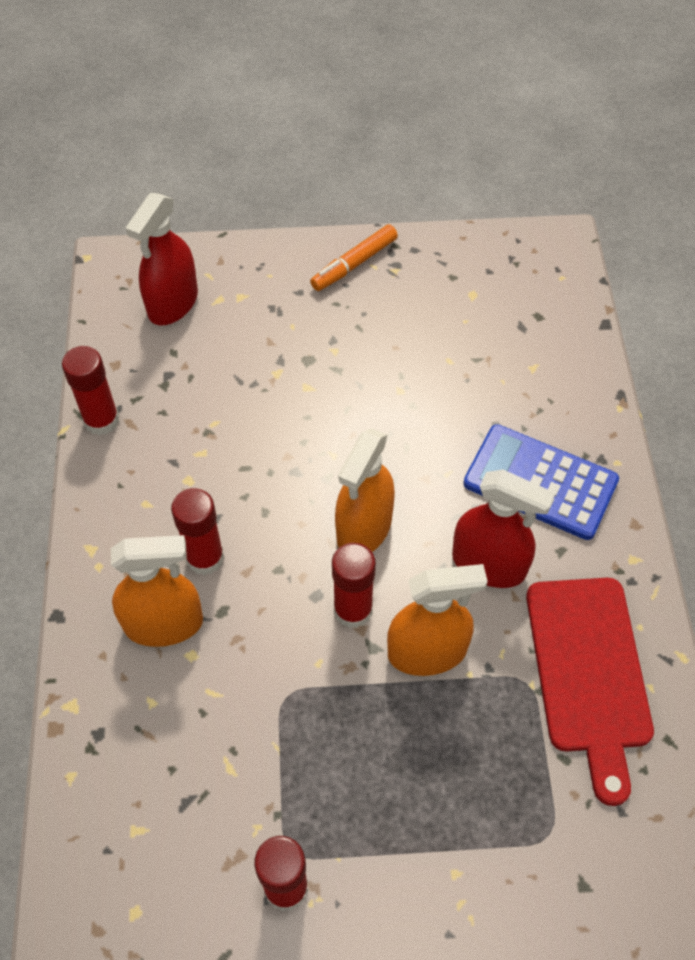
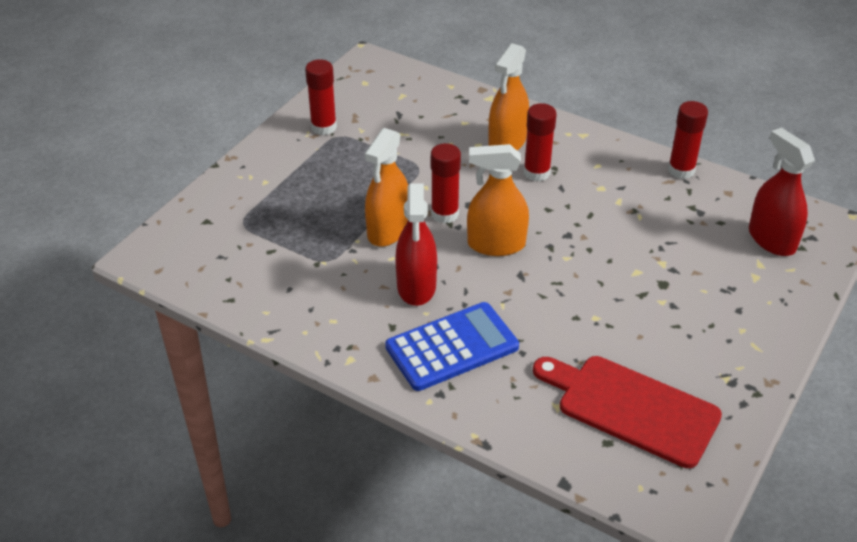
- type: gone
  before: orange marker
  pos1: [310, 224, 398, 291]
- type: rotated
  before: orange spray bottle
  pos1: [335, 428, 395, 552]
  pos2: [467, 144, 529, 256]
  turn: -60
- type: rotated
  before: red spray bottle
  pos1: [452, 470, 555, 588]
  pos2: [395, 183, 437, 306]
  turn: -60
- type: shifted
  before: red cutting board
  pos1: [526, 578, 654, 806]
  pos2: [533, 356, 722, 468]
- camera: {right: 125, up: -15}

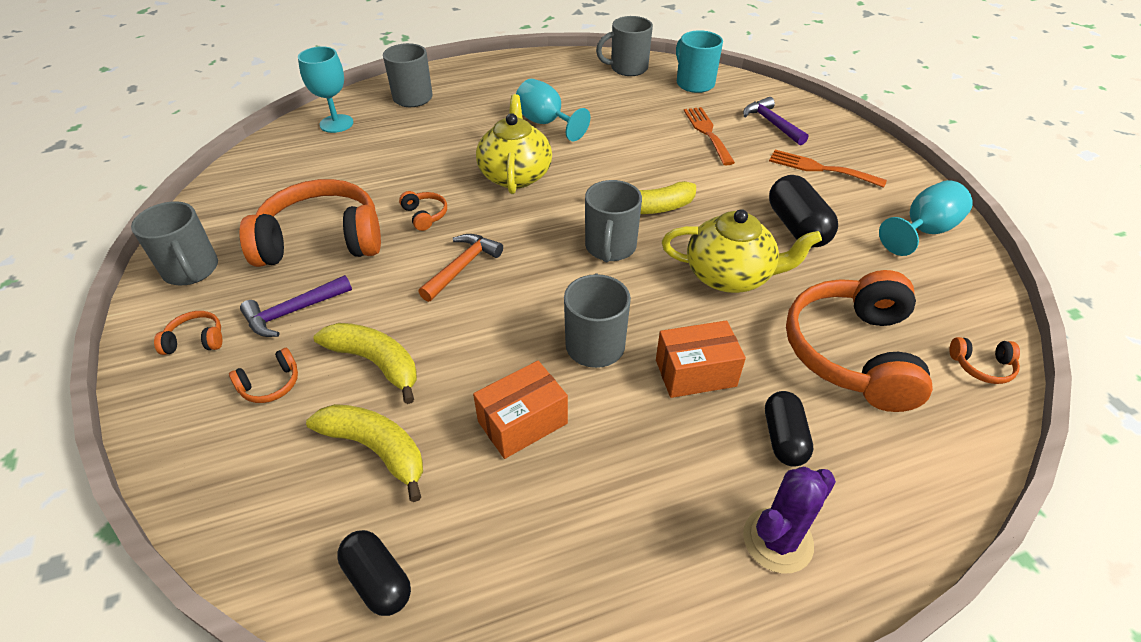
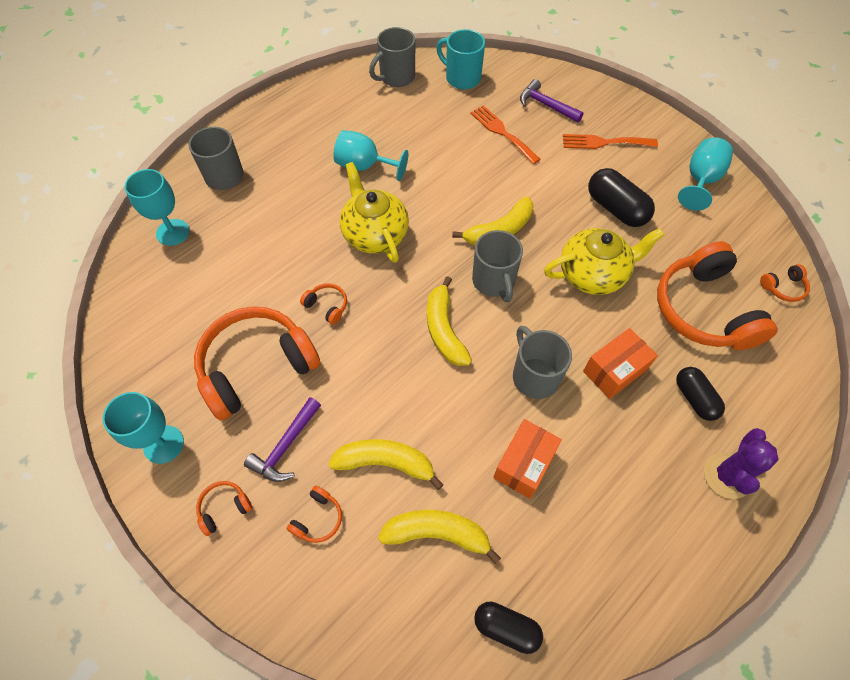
- type: swapped
  before: grey mug
  after: turquoise goblet
  pos1: [131, 201, 218, 285]
  pos2: [102, 392, 184, 464]
- type: gone
  before: orange hammer
  pos1: [418, 234, 503, 302]
- type: new
  after: yellow banana
  pos2: [427, 276, 472, 366]
- camera: {right: -25, up: 15}

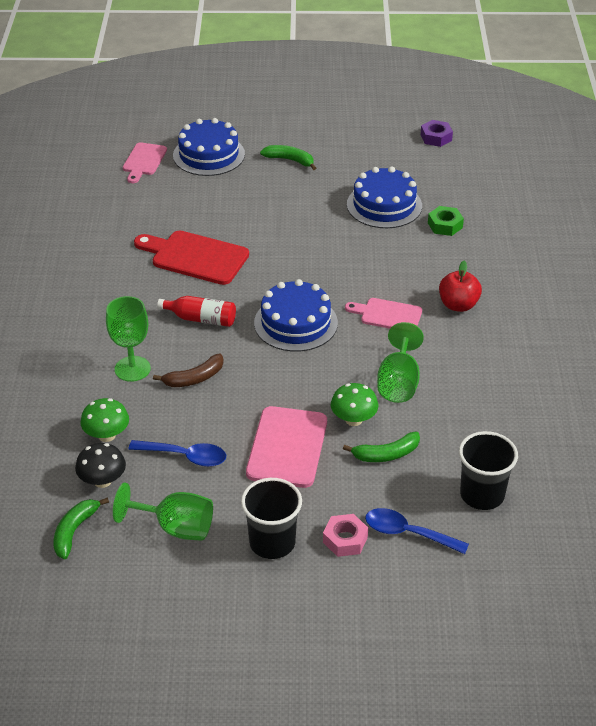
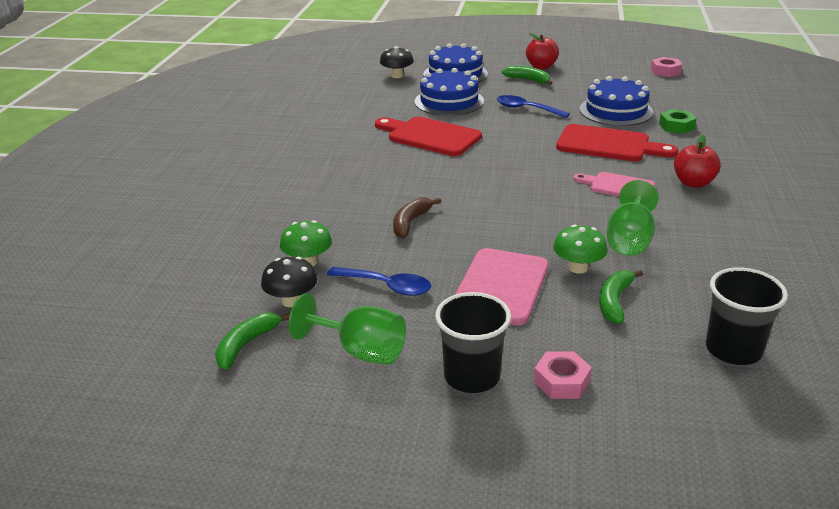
- type: repainted
  before: purple nut
  after: pink nut
  pos1: [421, 120, 453, 147]
  pos2: [651, 57, 682, 77]
- type: swapped
  before: pink cutting board
  after: black mushroom
  pos1: [123, 142, 167, 183]
  pos2: [380, 46, 414, 78]
- type: shifted
  before: blue cake
  pos1: [254, 279, 338, 352]
  pos2: [415, 68, 484, 116]
- type: gone
  before: green goblet
  pos1: [106, 296, 151, 382]
- type: gone
  before: red bottle
  pos1: [157, 296, 236, 327]
- type: rotated
  before: brown banana
  pos1: [153, 354, 224, 387]
  pos2: [393, 197, 441, 238]
  turn: 135
- type: rotated
  before: green banana
  pos1: [343, 432, 420, 462]
  pos2: [599, 270, 643, 324]
  turn: 120
- type: shifted
  before: blue spoon
  pos1: [365, 508, 469, 554]
  pos2: [497, 95, 570, 118]
- type: new
  after: red apple
  pos2: [526, 33, 559, 69]
- type: new
  after: red cutting board
  pos2: [556, 124, 678, 161]
- camera: {right: 10, up: -10}

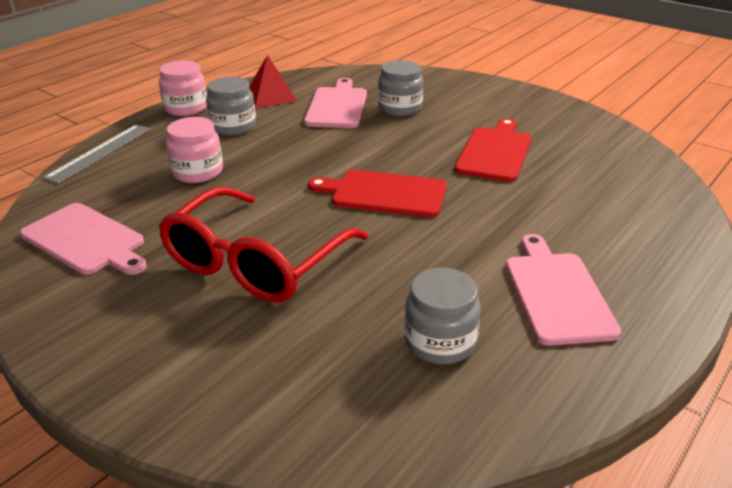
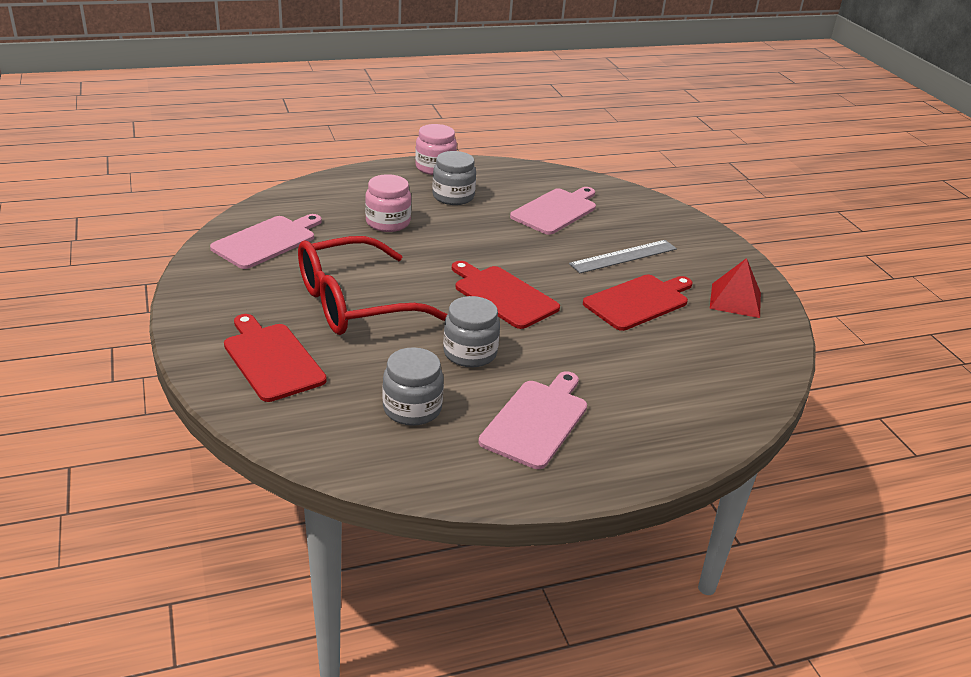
- type: shifted
  before: red pyramid
  pos1: [249, 55, 298, 108]
  pos2: [710, 258, 761, 318]
- type: shifted
  before: grey jar
  pos1: [378, 60, 423, 116]
  pos2: [443, 296, 500, 367]
- type: shifted
  before: grey ruler
  pos1: [43, 125, 151, 184]
  pos2: [569, 240, 677, 273]
- type: rotated
  before: pink cutting board
  pos1: [20, 203, 147, 275]
  pos2: [210, 214, 322, 269]
  turn: -120
- type: new
  after: red cutting board
  pos2: [224, 314, 327, 402]
- camera: {right: 30, up: 0}

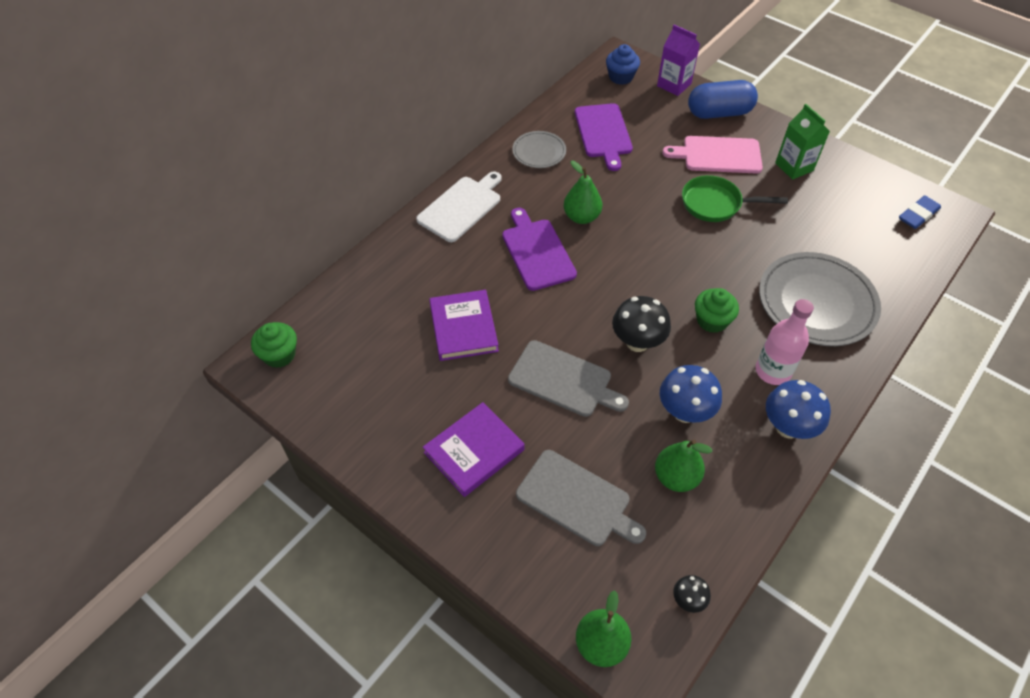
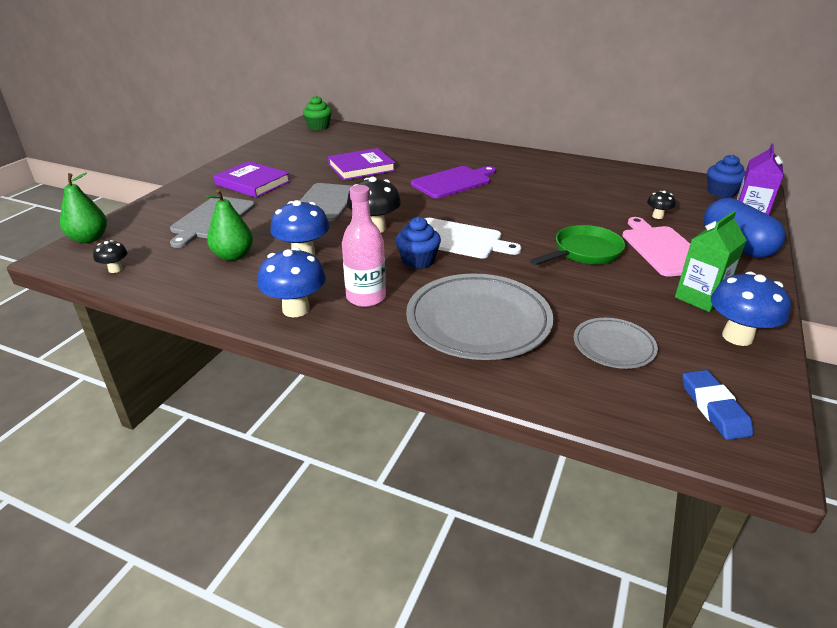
- type: gone
  before: purple cutting board
  pos1: [575, 103, 633, 171]
- type: shifted
  before: grey plate
  pos1: [512, 131, 566, 168]
  pos2: [574, 318, 658, 369]
- type: gone
  before: green pear
  pos1: [564, 161, 602, 224]
- type: shifted
  before: white cutting board
  pos1: [416, 172, 502, 242]
  pos2: [425, 218, 521, 259]
- type: rotated
  before: green pan
  pos1: [682, 175, 788, 222]
  pos2: [530, 225, 625, 265]
  turn: 60
- type: rotated
  before: blue eraser
  pos1: [899, 195, 941, 229]
  pos2: [683, 370, 754, 440]
  turn: 45
- type: repainted
  before: green cupcake
  after: blue cupcake
  pos1: [695, 288, 739, 333]
  pos2: [396, 217, 441, 269]
- type: new
  after: black mushroom
  pos2: [647, 191, 675, 219]
- type: new
  after: blue mushroom
  pos2: [711, 272, 791, 346]
- camera: {right: 75, up: -20}

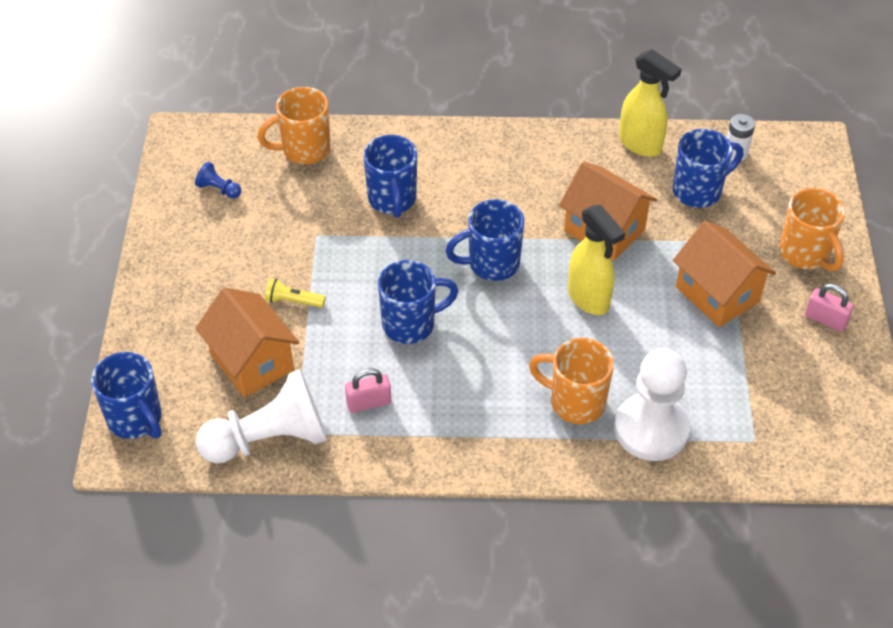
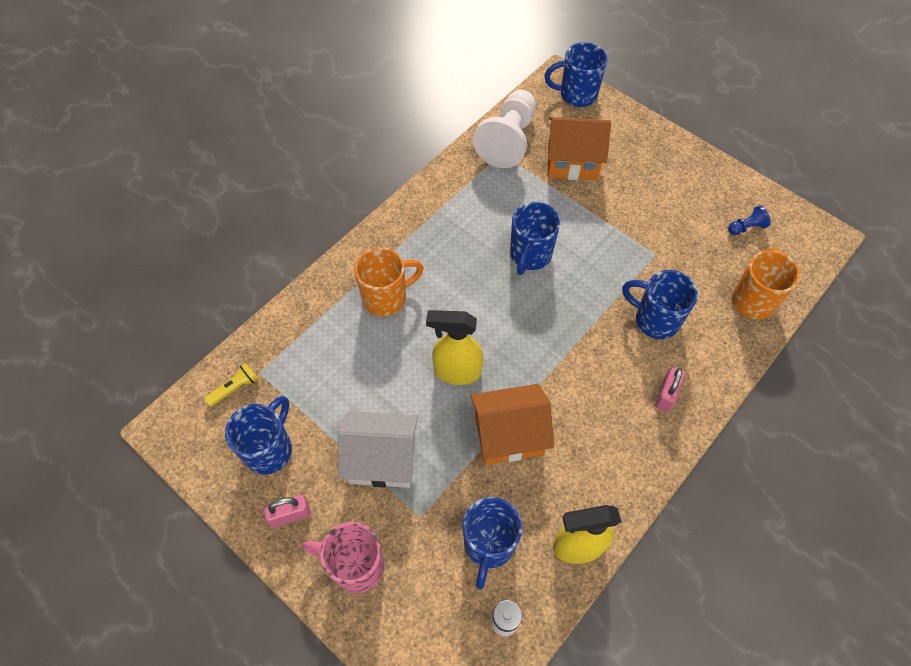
- type: repainted
  before: orange mug
  after: pink mug
  pos1: [779, 188, 845, 271]
  pos2: [302, 522, 385, 593]
- type: shifted
  before: blue mug
  pos1: [446, 199, 524, 281]
  pos2: [225, 396, 292, 475]
- type: repainted
  before: orange house
  after: white house
  pos1: [673, 220, 776, 327]
  pos2: [338, 411, 418, 488]
- type: shifted
  before: yellow flashlight
  pos1: [265, 278, 326, 308]
  pos2: [204, 363, 258, 407]
- type: gone
  before: white pawn
  pos1: [615, 349, 691, 461]
- type: shifted
  before: pink padlock
  pos1: [345, 368, 391, 413]
  pos2: [655, 367, 685, 412]
- camera: {right: 130, up: 10}

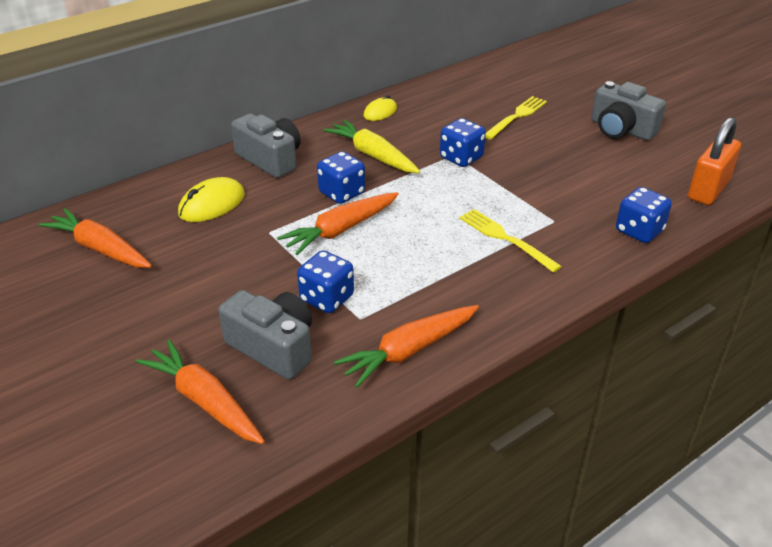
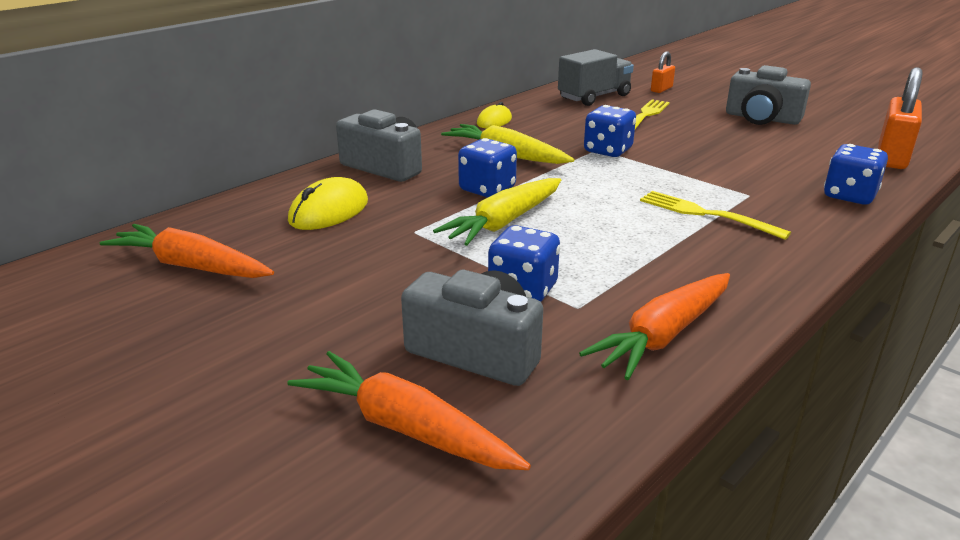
- type: repainted
  before: orange carrot
  after: yellow carrot
  pos1: [277, 192, 399, 255]
  pos2: [433, 178, 561, 246]
- type: new
  after: grey truck
  pos2: [558, 49, 634, 106]
- type: new
  after: orange padlock
  pos2: [651, 51, 675, 93]
- camera: {right: -10, up: -10}

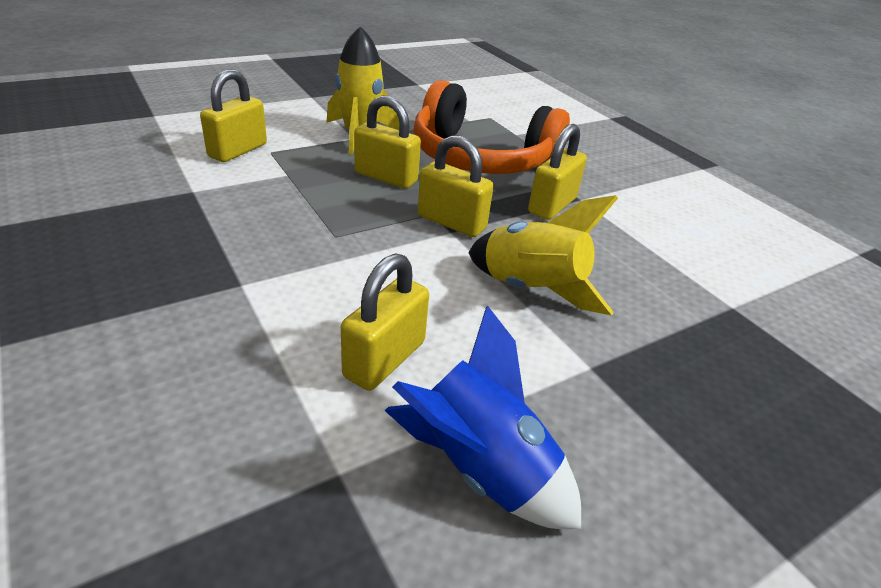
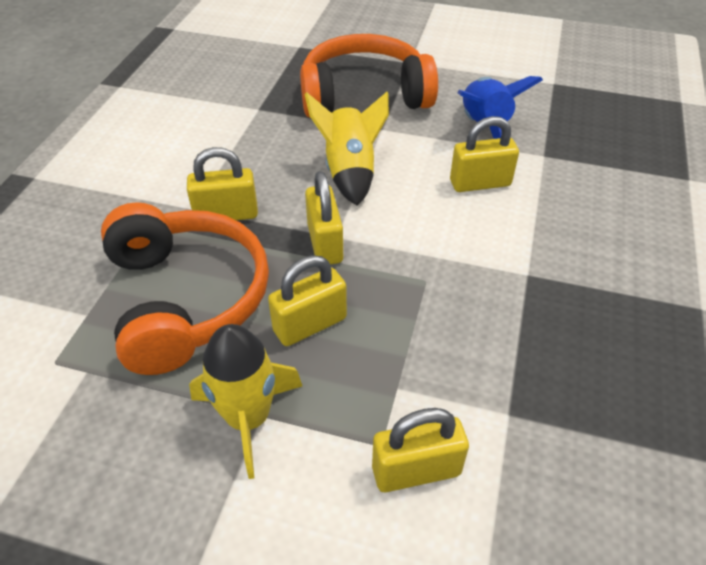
- type: rotated
  before: yellow padlock
  pos1: [354, 96, 421, 189]
  pos2: [268, 255, 347, 346]
  turn: 75
- type: new
  after: orange headphones
  pos2: [300, 34, 438, 118]
- camera: {right: -130, up: 10}

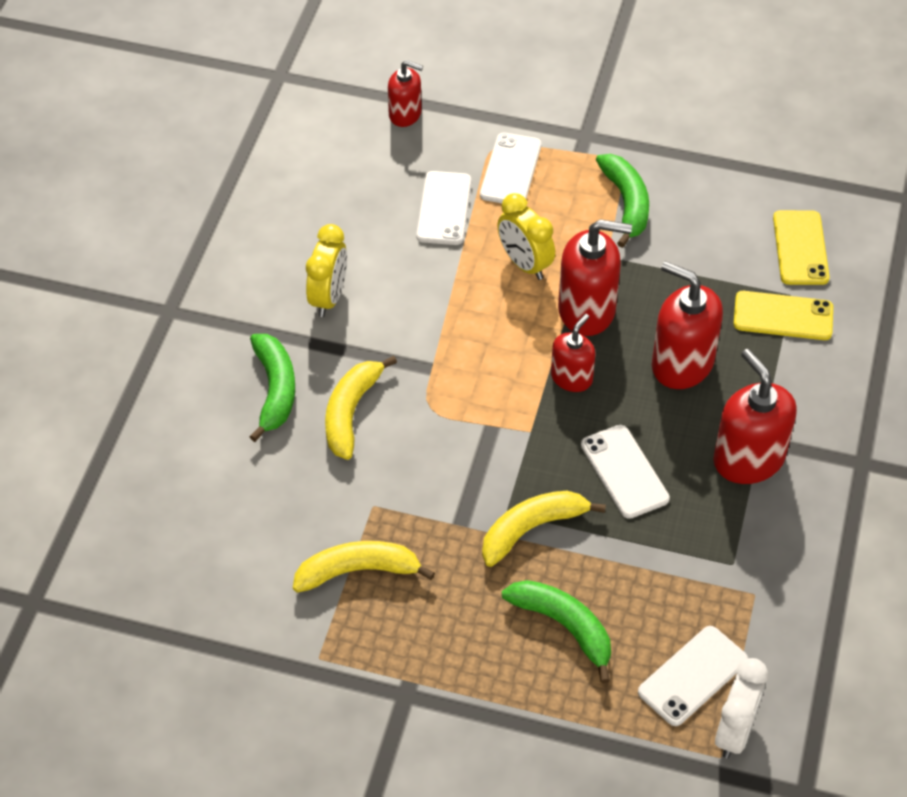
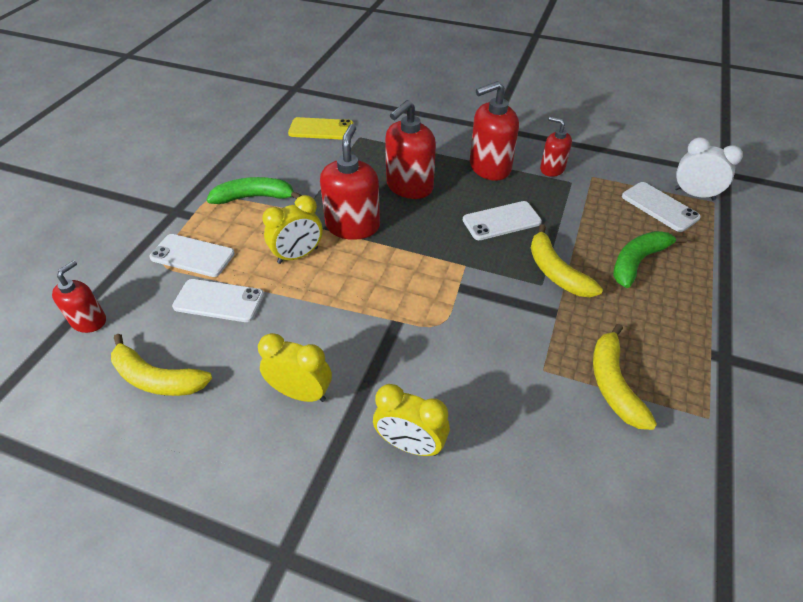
- type: gone
  before: yellow phone
  pos1: [733, 291, 833, 340]
- type: shifted
  before: red soap dispenser
  pos1: [551, 314, 595, 392]
  pos2: [540, 117, 572, 177]
- type: swapped
  before: green banana
  after: yellow clock
  pos1: [250, 334, 295, 442]
  pos2: [373, 384, 450, 456]
- type: shifted
  before: yellow banana
  pos1: [325, 356, 397, 460]
  pos2: [111, 334, 212, 396]
- camera: {right: -85, up: -5}

